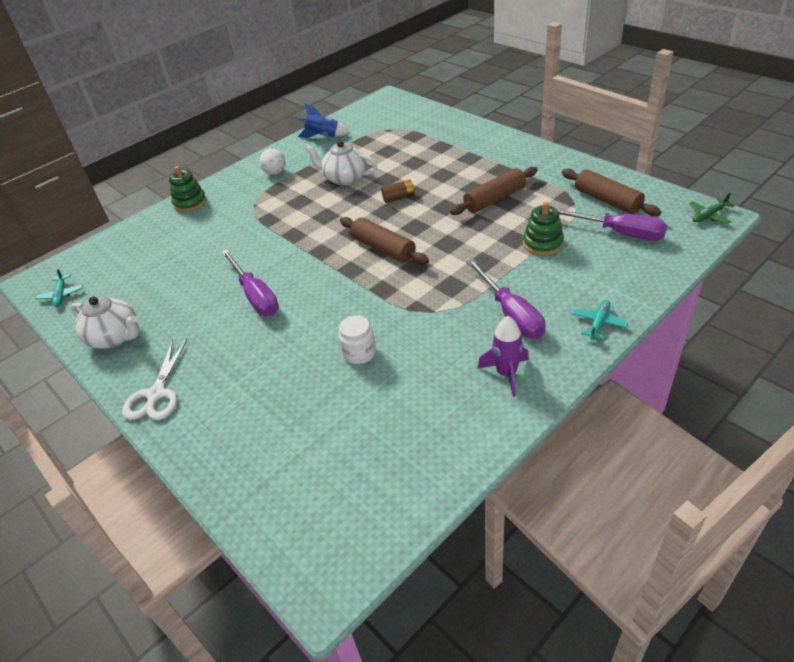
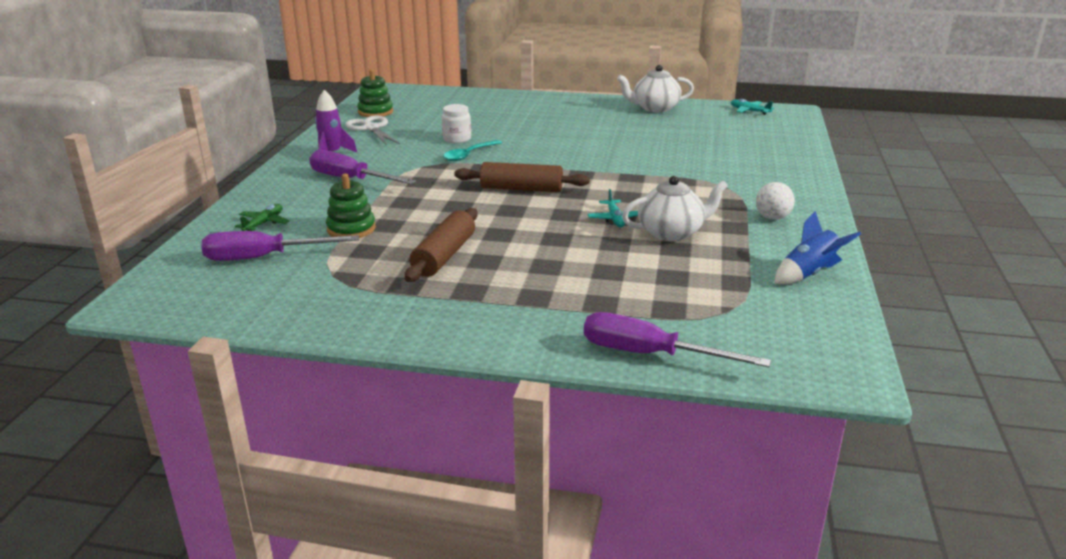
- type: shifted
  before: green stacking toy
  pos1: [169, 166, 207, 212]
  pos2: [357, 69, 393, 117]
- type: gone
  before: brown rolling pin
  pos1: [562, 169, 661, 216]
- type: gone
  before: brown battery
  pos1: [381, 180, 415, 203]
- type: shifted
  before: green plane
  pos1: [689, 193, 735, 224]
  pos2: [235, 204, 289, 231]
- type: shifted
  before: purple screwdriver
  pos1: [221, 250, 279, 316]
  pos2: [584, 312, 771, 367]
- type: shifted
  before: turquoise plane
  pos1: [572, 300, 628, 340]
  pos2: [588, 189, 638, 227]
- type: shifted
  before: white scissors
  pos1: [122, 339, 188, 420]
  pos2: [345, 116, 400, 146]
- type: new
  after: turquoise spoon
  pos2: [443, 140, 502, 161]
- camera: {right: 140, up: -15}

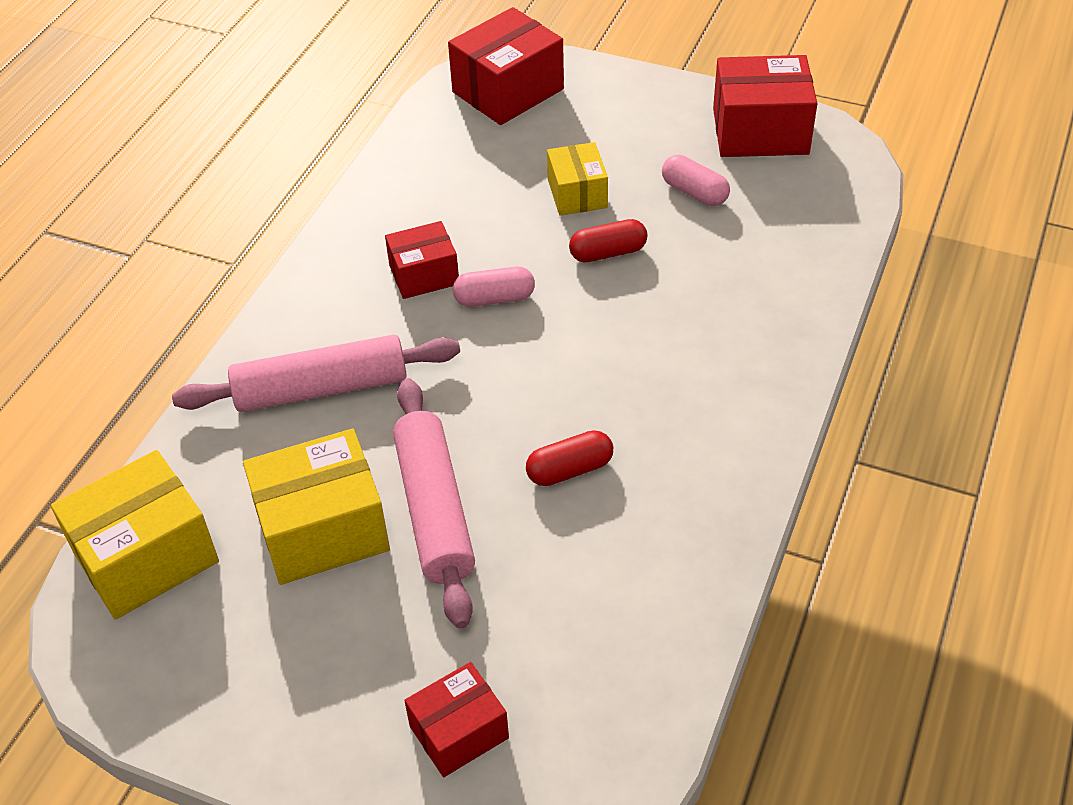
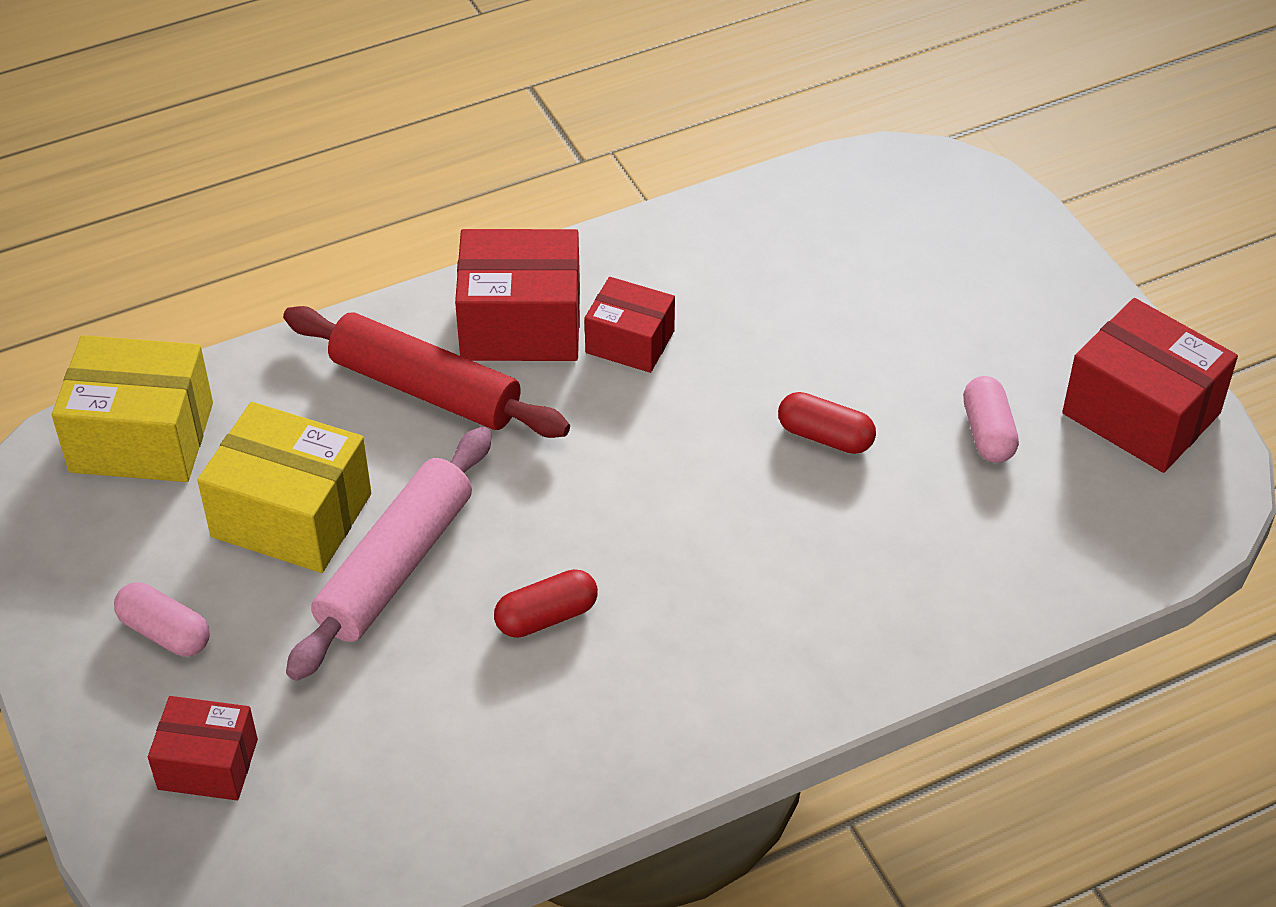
- type: shifted
  before: red box
  pos1: [448, 7, 564, 125]
  pos2: [455, 229, 580, 361]
- type: gone
  before: yellow box
  pos1: [547, 142, 608, 216]
- type: shifted
  before: pink capsule
  pos1: [453, 267, 535, 307]
  pos2: [114, 582, 210, 656]
- type: repainted
  before: pink rolling pin
  after: red rolling pin
  pos1: [172, 335, 460, 412]
  pos2: [283, 306, 570, 438]
- type: rotated
  before: red capsule
  pos1: [526, 430, 613, 486]
  pos2: [494, 569, 598, 638]
  turn: -45
- camera: {right: 40, up: 0}

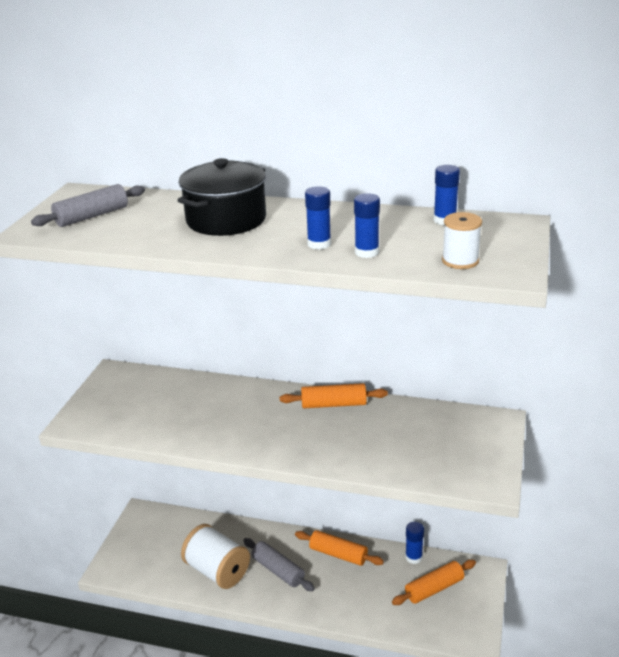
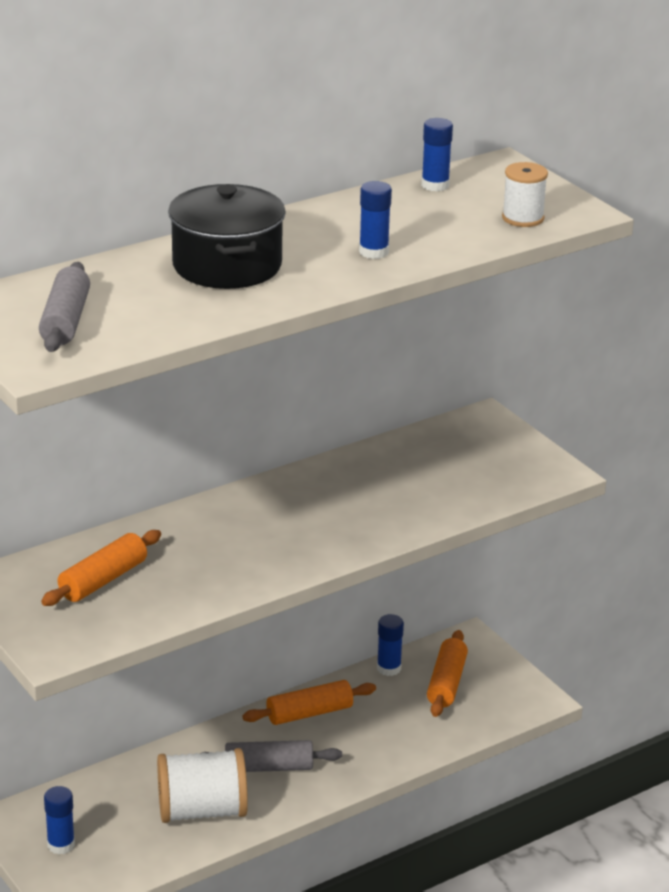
- type: shifted
  before: blue glue stick
  pos1: [354, 193, 380, 258]
  pos2: [44, 786, 75, 854]
- type: shifted
  before: orange rolling pin
  pos1: [280, 383, 388, 408]
  pos2: [41, 530, 161, 606]
- camera: {right: -50, up: 0}

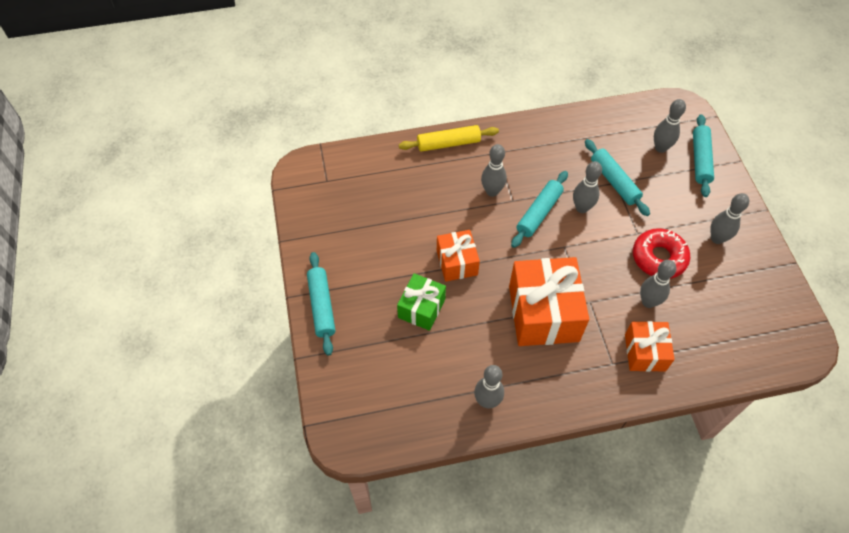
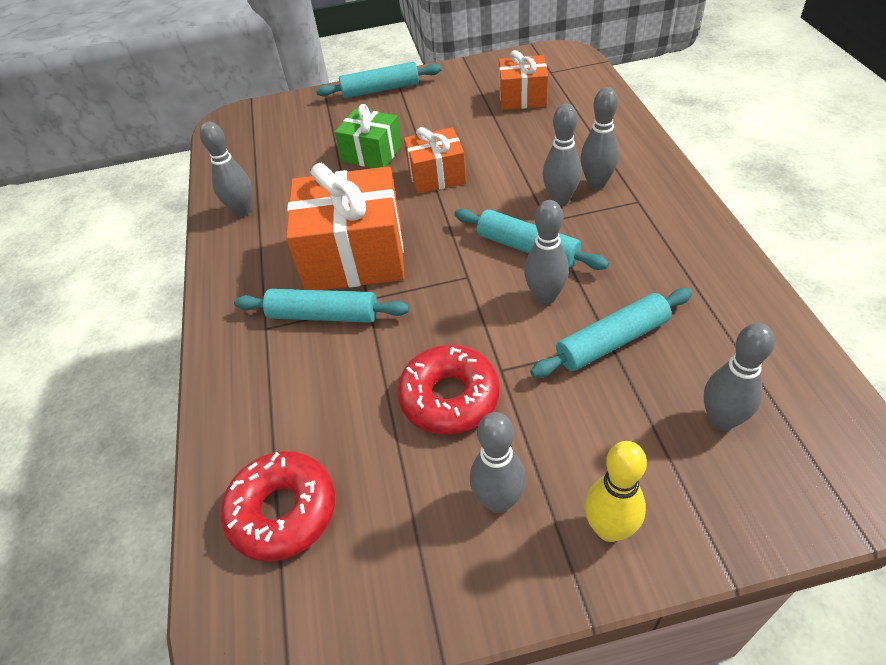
- type: shifted
  before: turquoise rolling pin
  pos1: [693, 114, 714, 197]
  pos2: [234, 289, 409, 323]
- type: gone
  before: yellow rolling pin
  pos1: [399, 125, 499, 152]
- type: shifted
  before: grey bowling pin
  pos1: [640, 260, 676, 308]
  pos2: [580, 87, 619, 189]
- type: shifted
  before: orange gift
  pos1: [625, 321, 675, 372]
  pos2: [499, 50, 548, 110]
- type: new
  after: yellow bowling pin
  pos2: [585, 441, 647, 542]
- type: new
  after: red donut
  pos2: [220, 451, 335, 562]
- camera: {right: 95, up: -10}

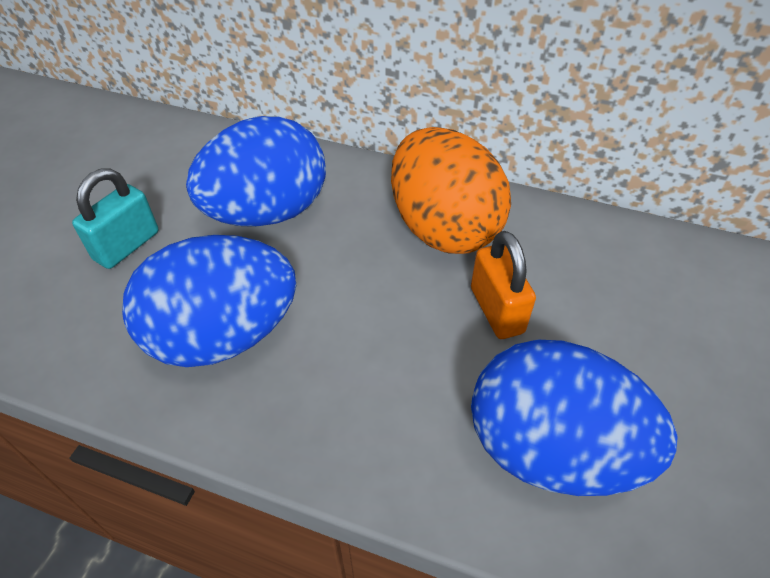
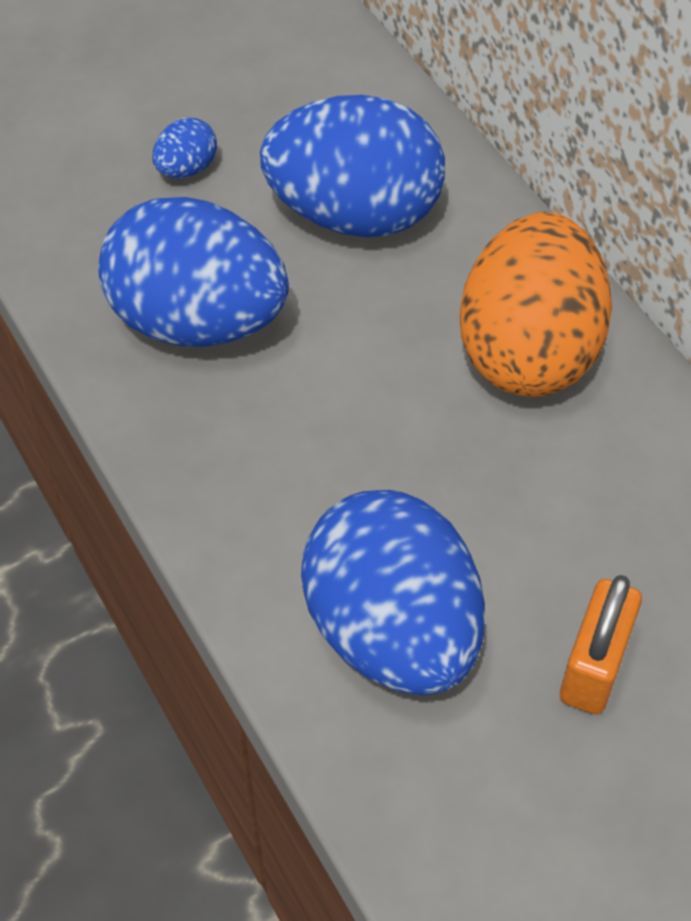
- type: swapped
  before: turquoise padlock
  after: blue egg
  pos1: [72, 168, 158, 269]
  pos2: [152, 118, 217, 178]
- type: shifted
  before: orange padlock
  pos1: [471, 231, 536, 339]
  pos2: [560, 575, 642, 715]
- camera: {right: 40, up: 5}

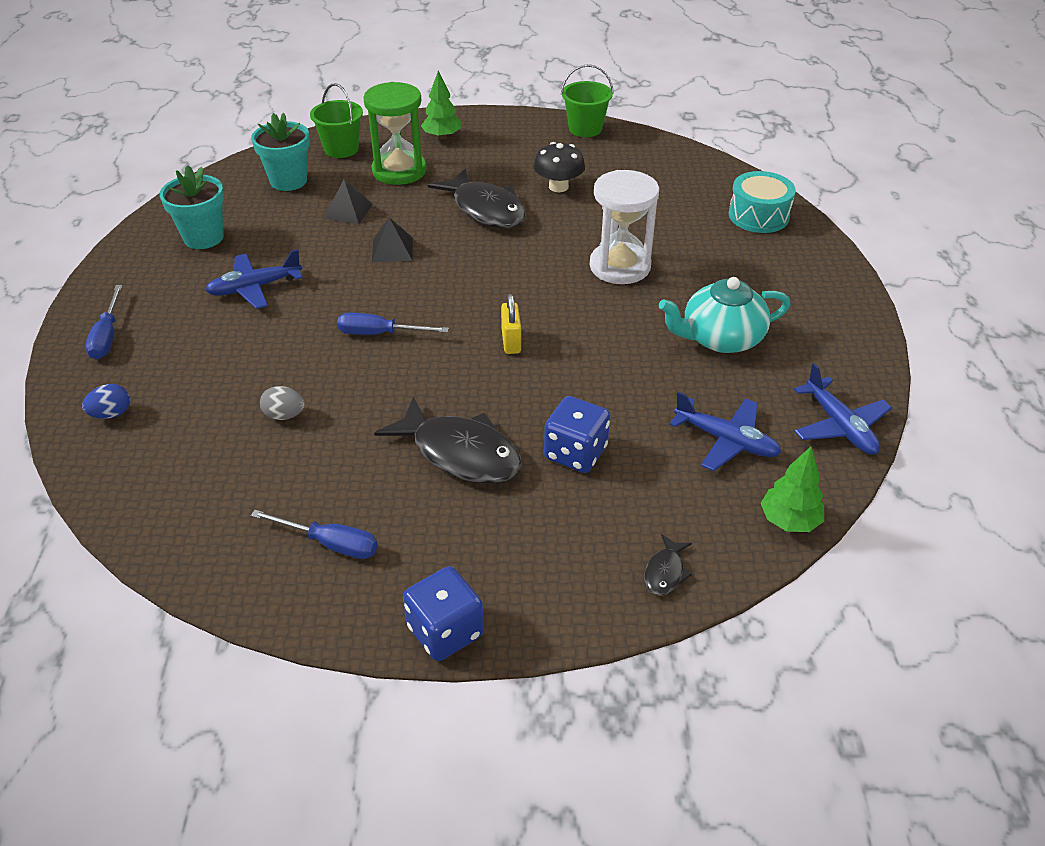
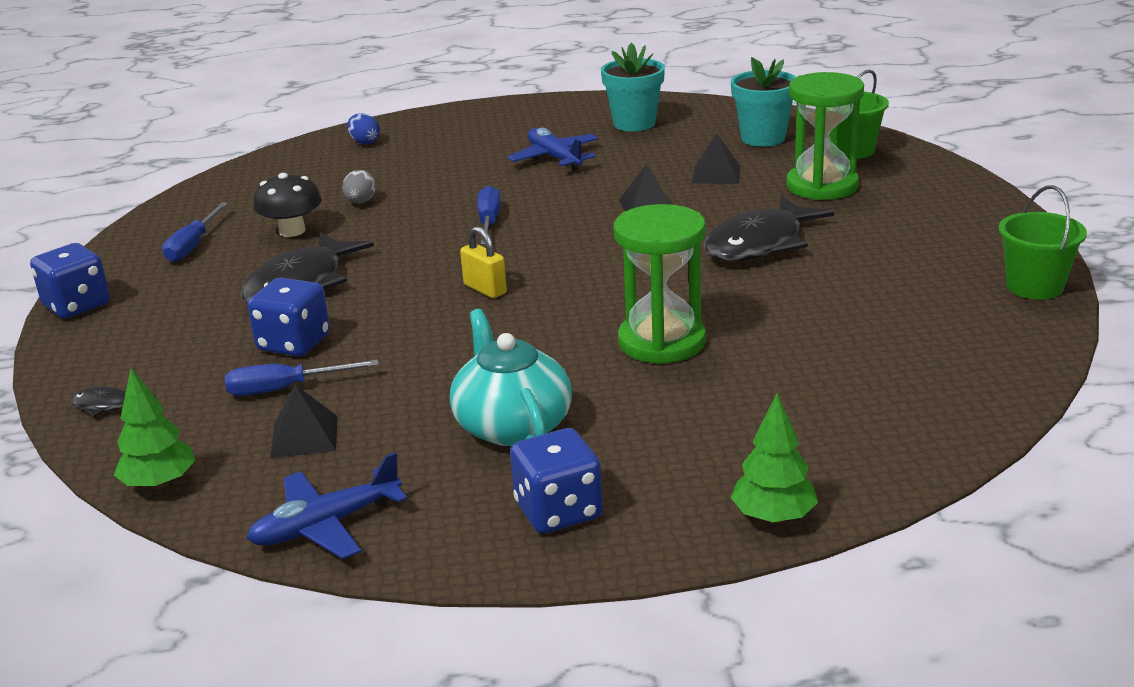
- type: shifted
  before: green tree
  pos1: [421, 70, 461, 139]
  pos2: [731, 393, 818, 524]
- type: shifted
  before: black mushroom
  pos1: [533, 142, 585, 192]
  pos2: [253, 173, 322, 237]
- type: repainted
  before: white hourglass
  after: green hourglass
  pos1: [590, 170, 659, 284]
  pos2: [613, 204, 706, 364]
- type: gone
  before: turquoise drum
  pos1: [728, 171, 796, 233]
- type: shifted
  before: blue screwdriver
  pos1: [85, 285, 123, 359]
  pos2: [225, 359, 379, 396]
- type: rotated
  before: yellow padlock
  pos1: [501, 294, 521, 354]
  pos2: [460, 226, 507, 298]
  turn: 60
- type: swapped
  before: blue plane
  after: black pyramid
  pos1: [670, 392, 782, 471]
  pos2: [270, 385, 338, 458]
- type: new
  after: blue dice
  pos2: [510, 428, 603, 534]
- camera: {right: 85, up: -15}

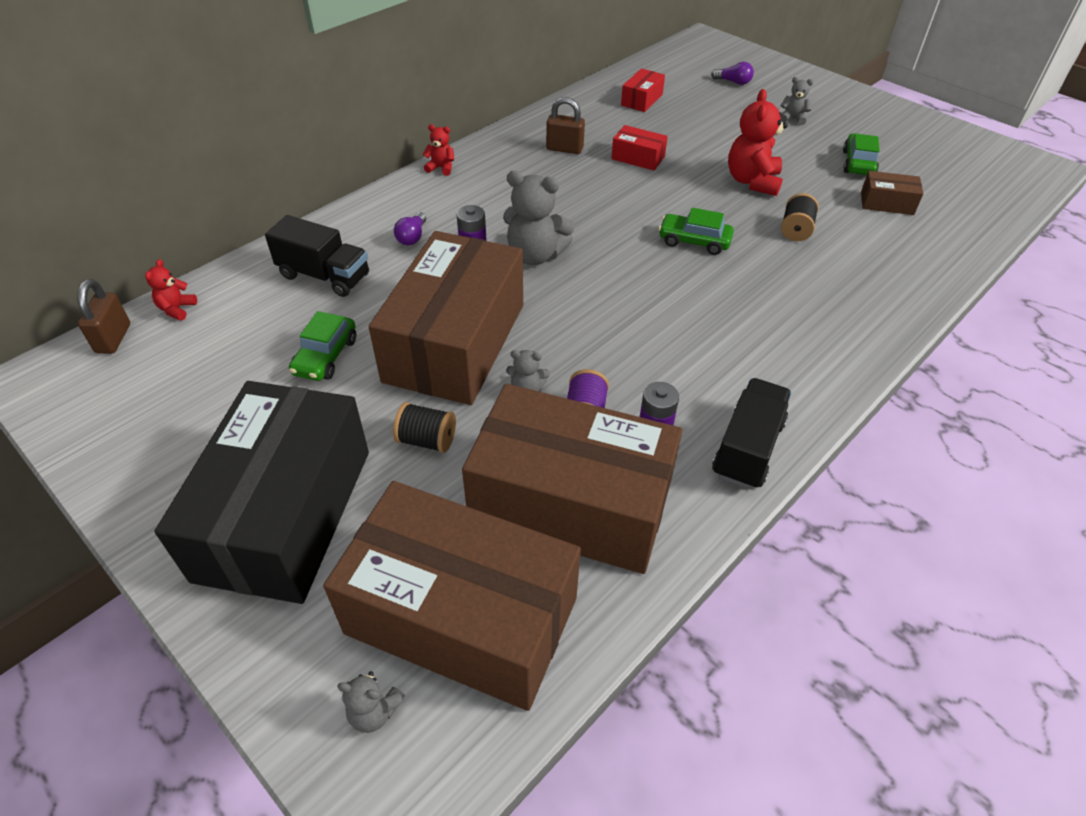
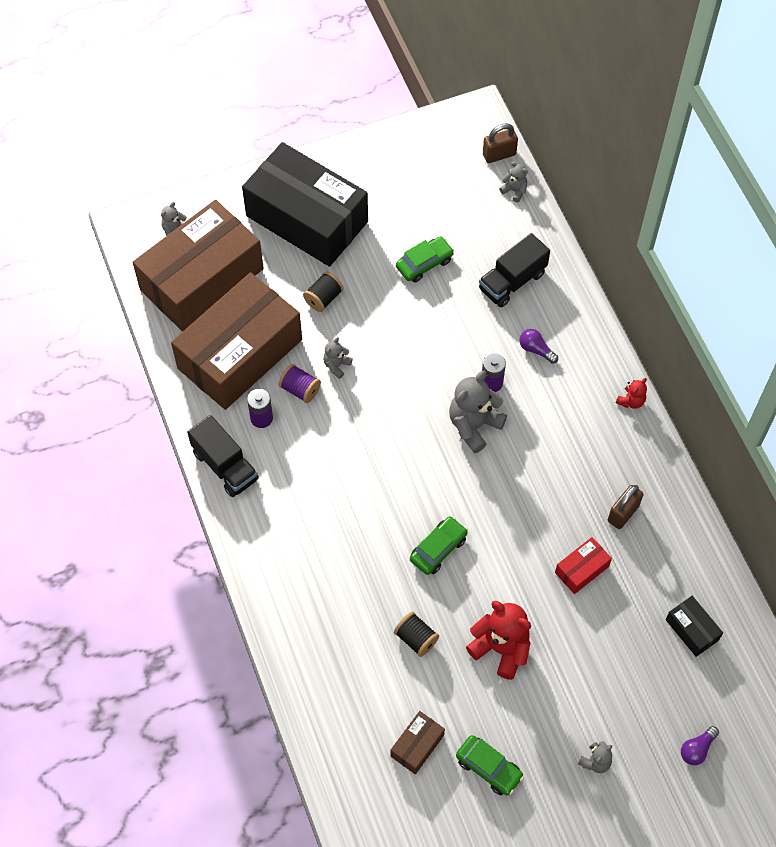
- type: repainted
  before: red box
  after: black box
  pos1: [621, 68, 665, 112]
  pos2: [665, 596, 723, 657]
- type: gone
  before: brown box
  pos1: [369, 231, 523, 405]
- type: repainted
  before: red teddy bear
  after: grey teddy bear
  pos1: [145, 259, 197, 321]
  pos2: [499, 162, 528, 203]
- type: rotated
  before: brown padlock
  pos1: [77, 279, 130, 354]
  pos2: [483, 123, 518, 163]
  turn: -45
- type: rotated
  before: green car
  pos1: [289, 311, 356, 381]
  pos2: [396, 236, 454, 283]
  turn: 105
- camera: {right: 115, up: 15}

